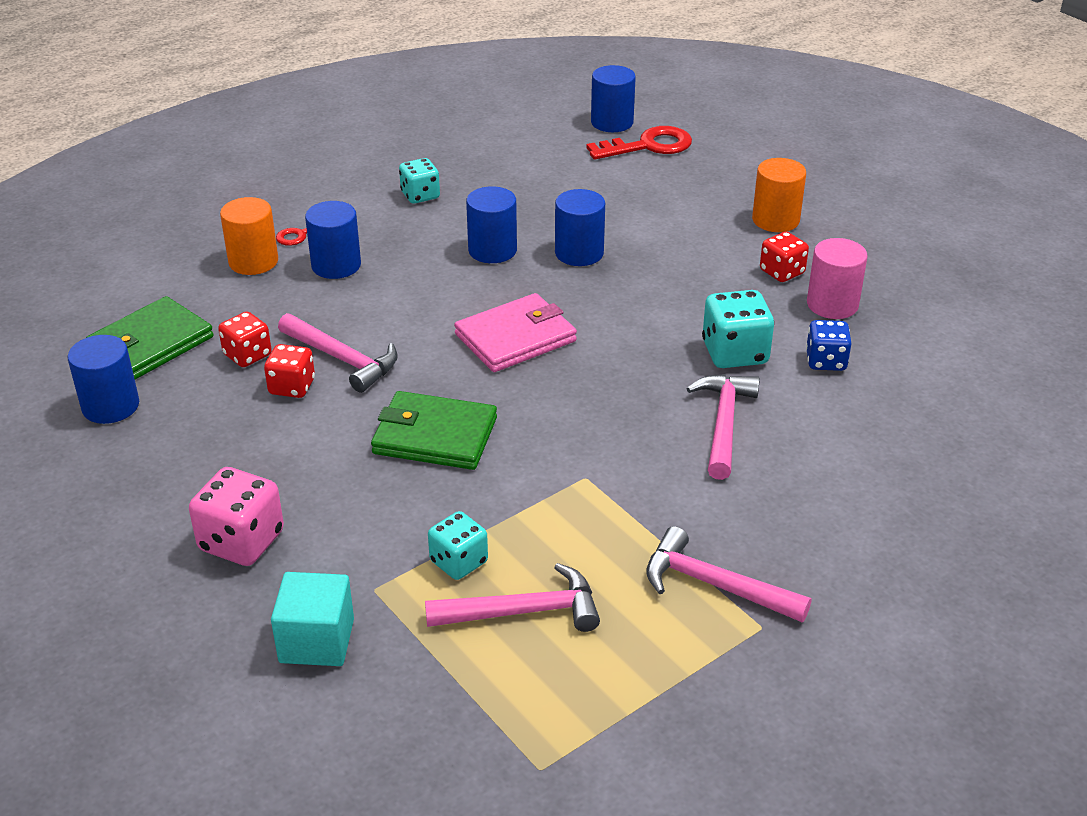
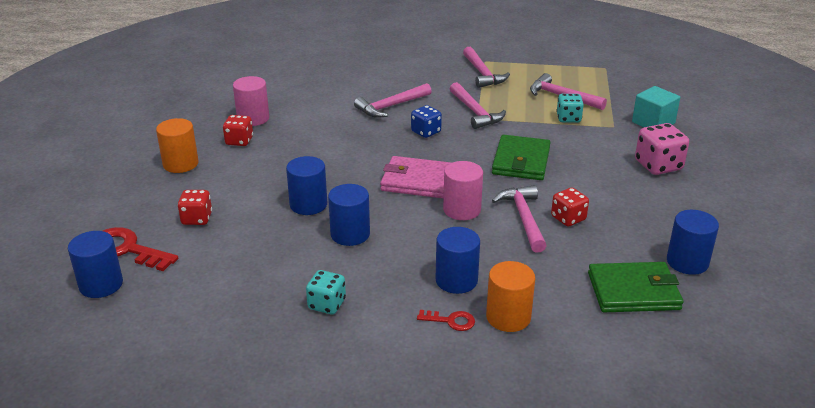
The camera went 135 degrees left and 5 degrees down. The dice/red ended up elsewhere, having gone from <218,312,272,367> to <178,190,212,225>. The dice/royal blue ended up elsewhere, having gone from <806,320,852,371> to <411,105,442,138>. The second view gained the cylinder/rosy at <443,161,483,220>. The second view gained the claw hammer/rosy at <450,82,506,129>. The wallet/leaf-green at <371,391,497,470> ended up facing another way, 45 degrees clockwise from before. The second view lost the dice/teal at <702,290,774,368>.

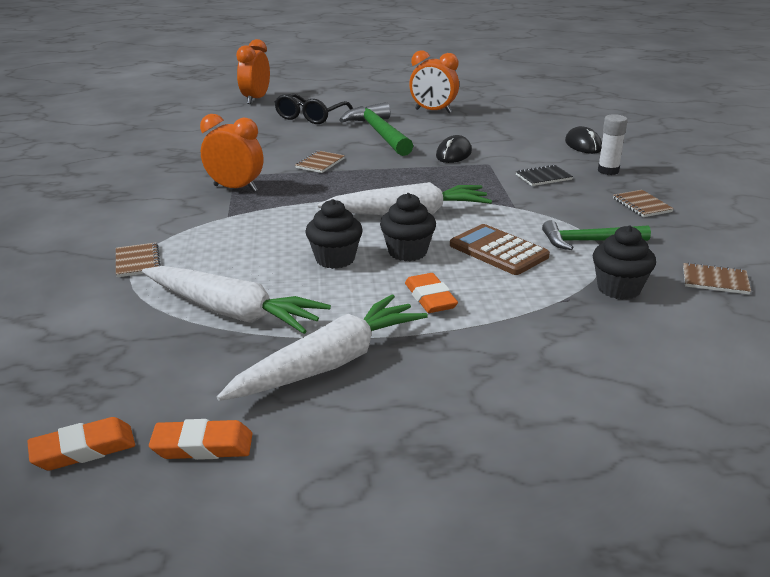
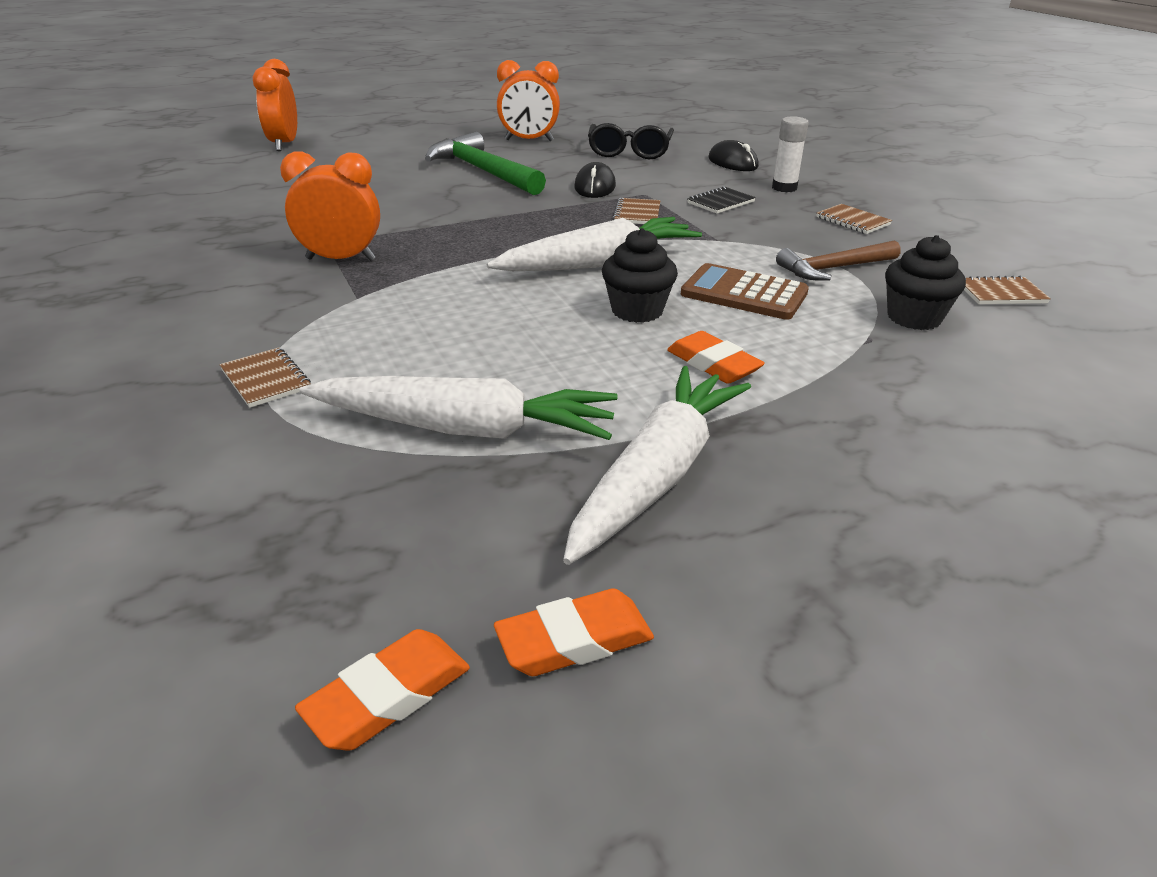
The camera went 20 degrees left and 5 degrees up. The glasses/jet-black ended up elsewhere, having gone from <274,93,353,124> to <588,123,674,159>. The exercise book/brown ended up elsewhere, having gone from <296,151,345,173> to <613,198,661,224>. What was the claw hammer/leaf-green at <542,220,651,250> turned into the claw hammer/brown at <776,240,901,281>. The second view lost the muffin/jet-black at <305,199,363,269>.

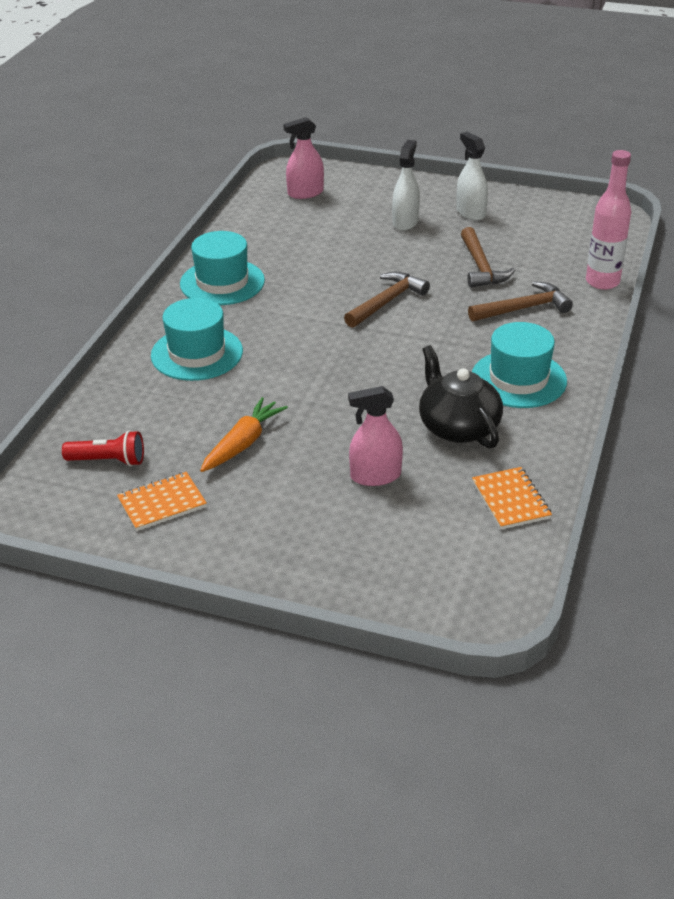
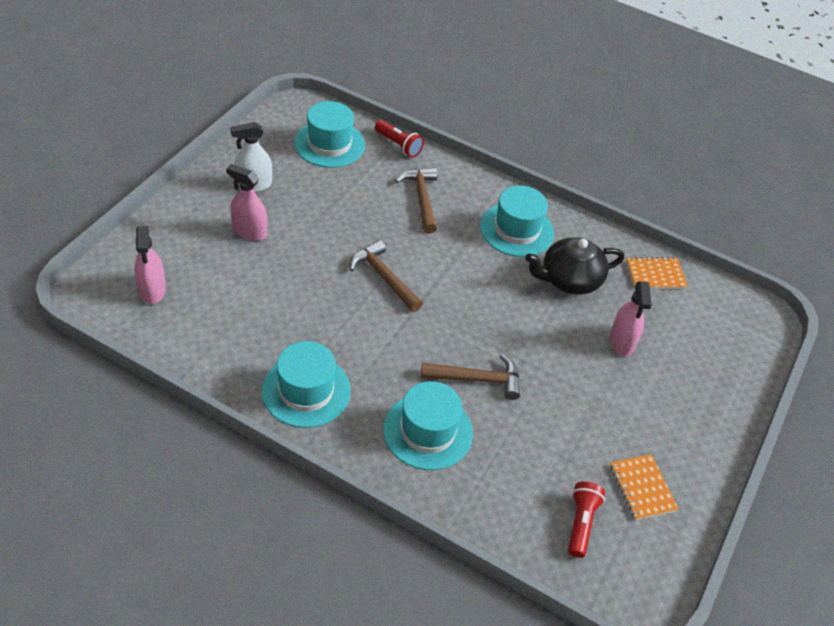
The camera went 85 degrees left and 10 degrees up. What was the spray cleaner/pure white at <392,140,420,231> turned into the spray cleaner/rosy at <226,164,267,241>. The second view gained the top hat/teal at <294,101,365,168>. Where the drink bottle/rosy stood at <586,150,631,290>, the torch/red came to stand at <375,120,424,157>. The claw hammer/brown ended up elsewhere, having gone from <461,227,515,288> to <421,354,520,400>. The second view lost the toy carrot/orange at <200,397,288,472>.

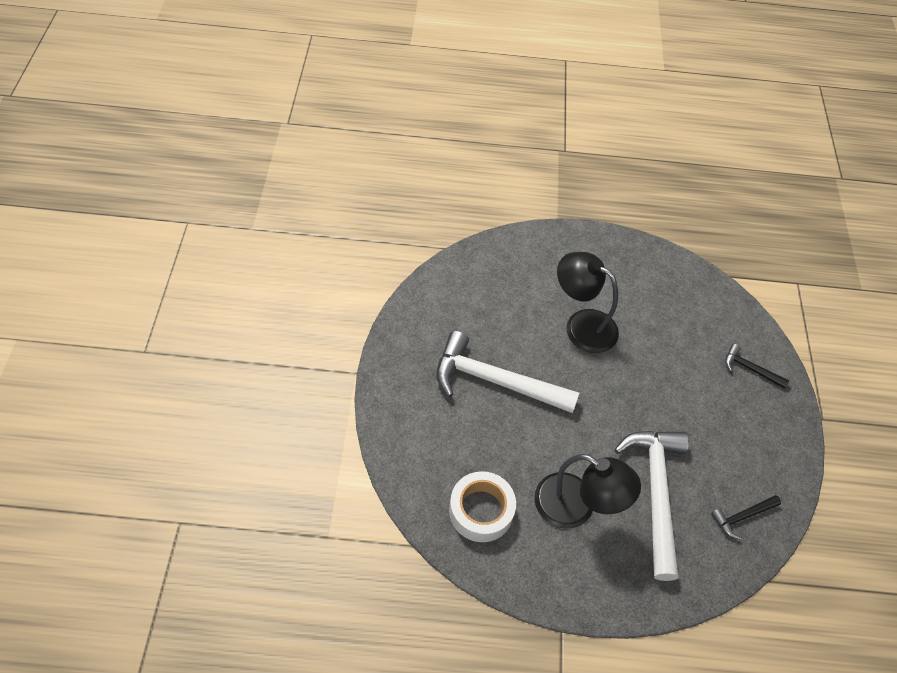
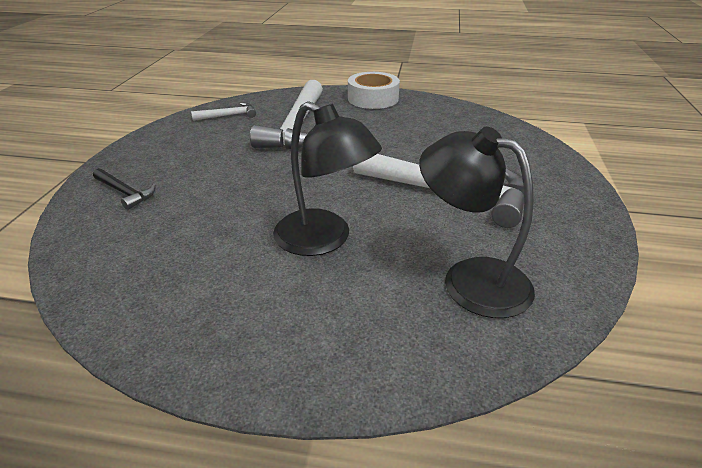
The camera went 170 degrees left and 20 degrees down. What was the claw hammer/jet-black at <711,495,781,540> turned into the claw hammer/pure white at <191,103,256,121>. The tape/pure white ended up elsewhere, having gone from <449,471,516,542> to <348,72,400,109>. The lamp/jet-black ended up elsewhere, having gone from <534,454,641,529> to <419,127,535,318>.

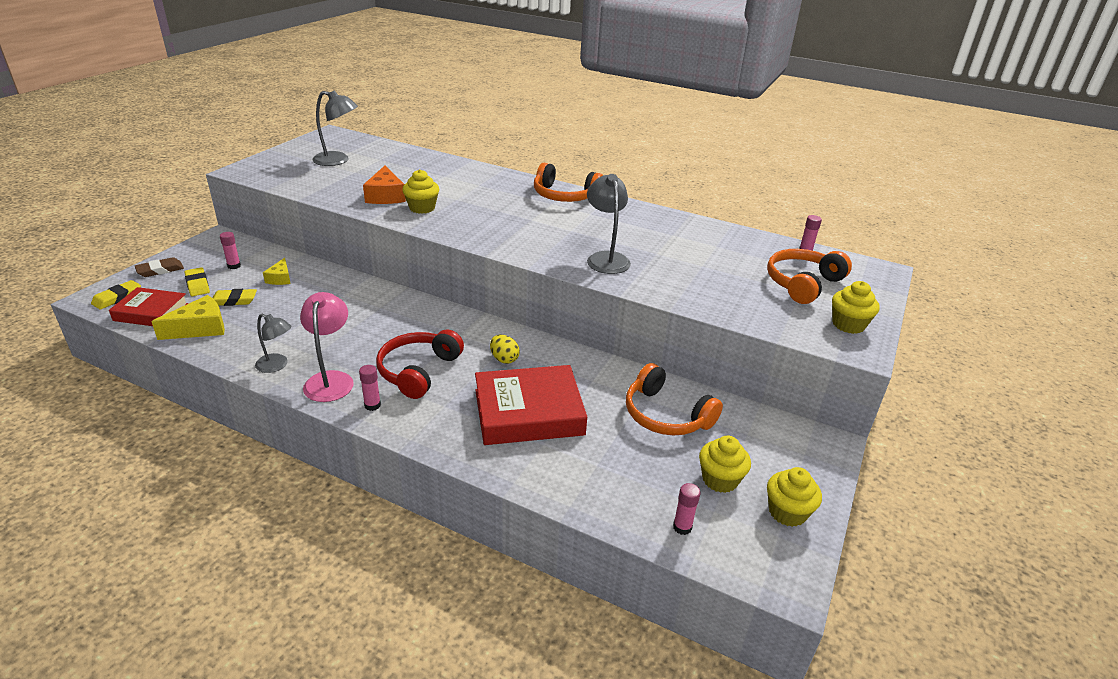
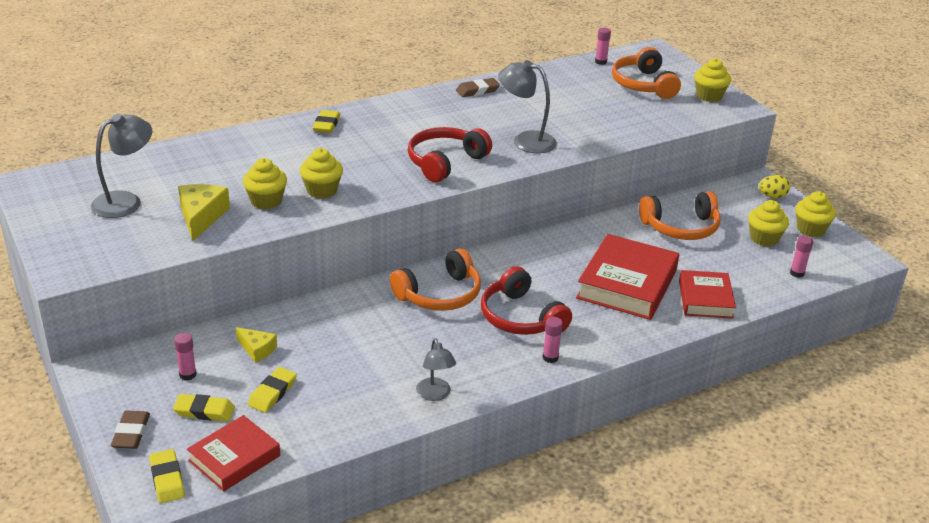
The camera went 55 degrees left and 0 degrees up. The cheese wedge/yellow ended up elsewhere, having gone from <151,295,225,340> to <178,184,230,241>. Where the cheese wedge/orange stood at <363,166,406,204>, the muffin/yellow came to stand at <243,158,287,209>. The second view gained the eraser/yellow at <313,110,340,133>. The headphones/orange ended up elsewhere, having gone from <534,163,603,202> to <390,248,481,311>. The second view gained the headphones/red at <408,127,492,182>. The lamp/grey at <255,314,291,373> ended up facing another way, 105 degrees clockwise from before. The second view gained the eraser/brown at <456,78,500,97>. The second view gained the hardback/red at <679,270,736,319>. The egg shape/yellow ended up elsewhere, having gone from <490,335,520,364> to <759,175,790,198>. The second view lost the lamp/rosy at <300,292,354,402>.

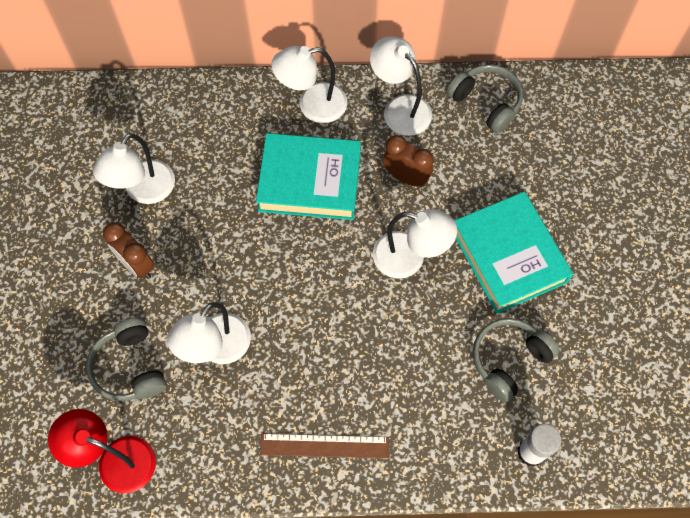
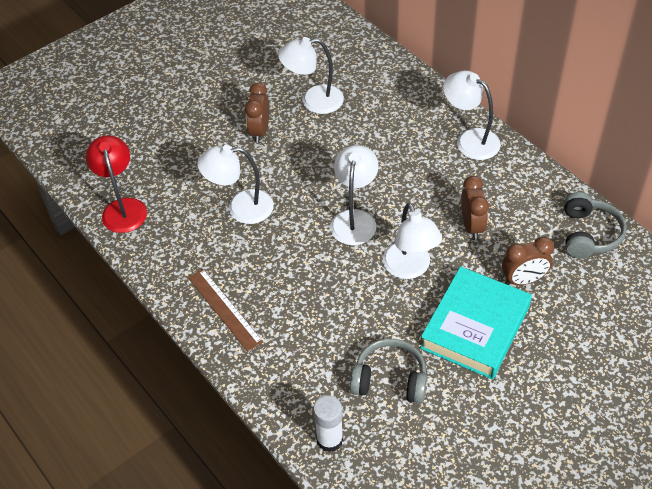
The camera went 55 degrees right and 15 degrees down. The lamp/pure white ended up elsewhere, having gone from <370,36,432,136> to <330,145,378,245>. The second view gained the alarm clock/brown at <502,237,554,285>. The second view lost the headphones/grey at <86,318,167,401>. The second view lost the hardback/teal at <256,133,361,220>.

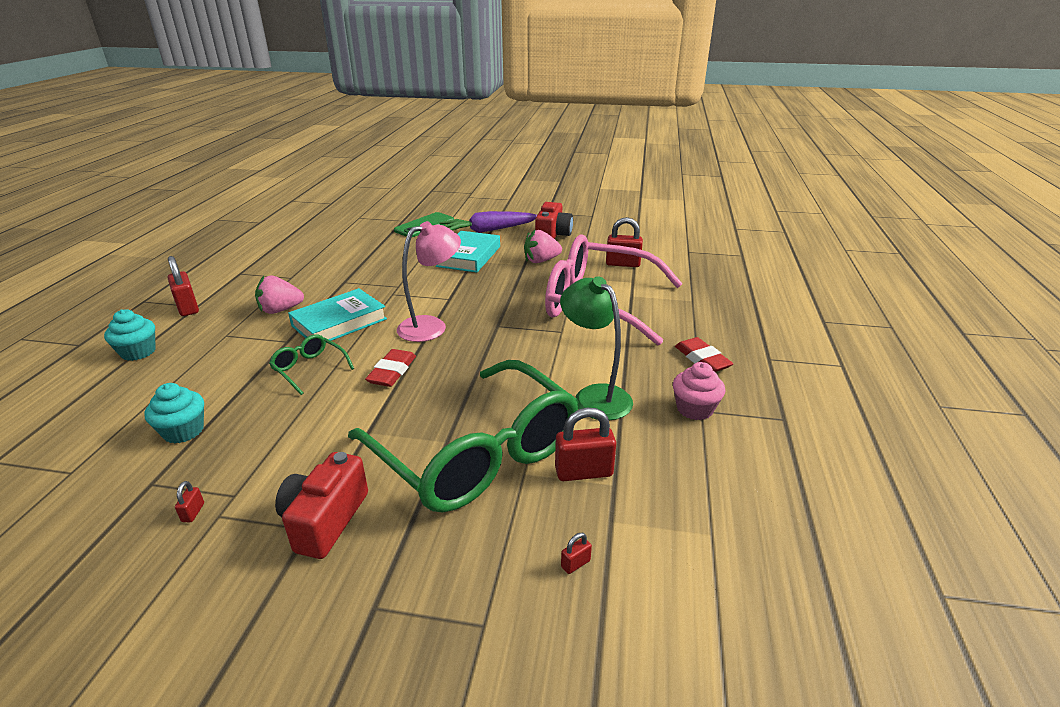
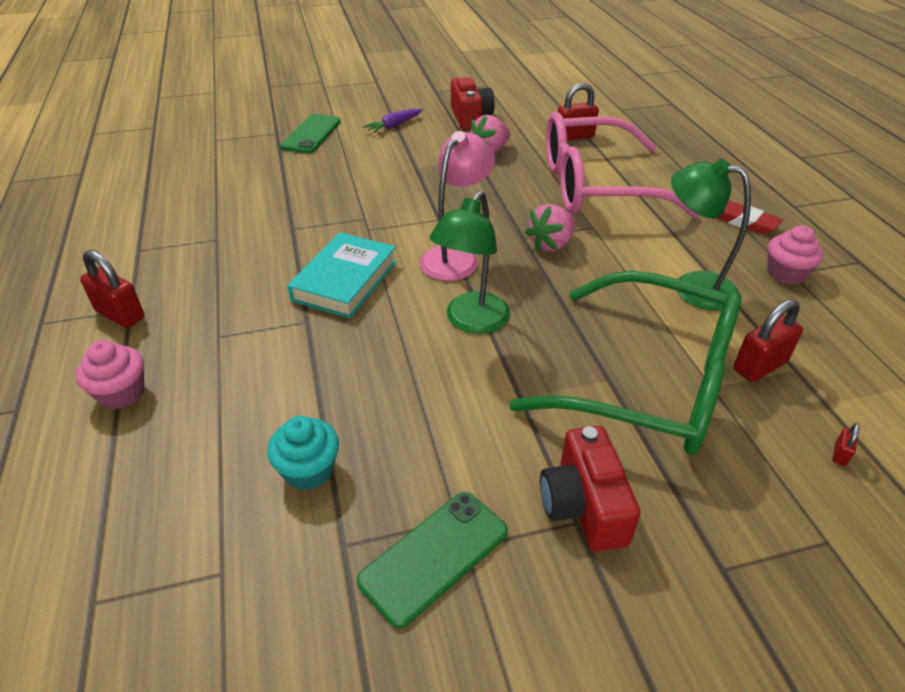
The camera went 25 degrees left and 10 degrees up. What was the muffin/teal at <104,309,156,361> turned into the muffin/rosy at <76,340,144,409>. Where the padlock/red stood at <175,481,204,522>, the phone/leaf-green came to stand at <357,492,508,628>. The size of the toy carrot/royal purple at <439,211,537,233> changed by a factor of 0.57. Where the eraser/red stood at <365,349,416,387>, the lamp/leaf-green came to stand at <429,191,510,334>. The toy strawberry/rosy ended up elsewhere, having gone from <255,275,304,314> to <525,204,576,252>. The second view lost the glasses/leaf-green at <269,335,354,395>. The second view lost the hardback/teal at <436,231,500,273>.

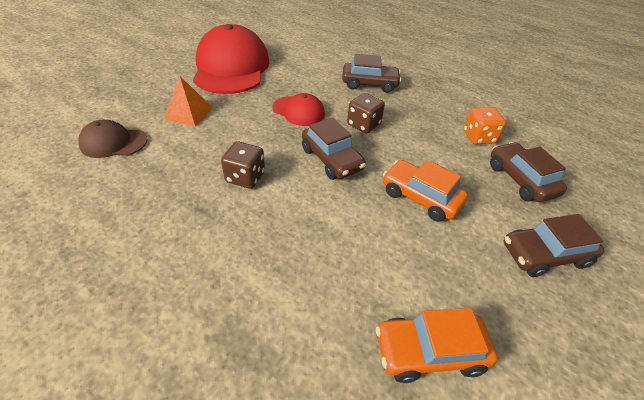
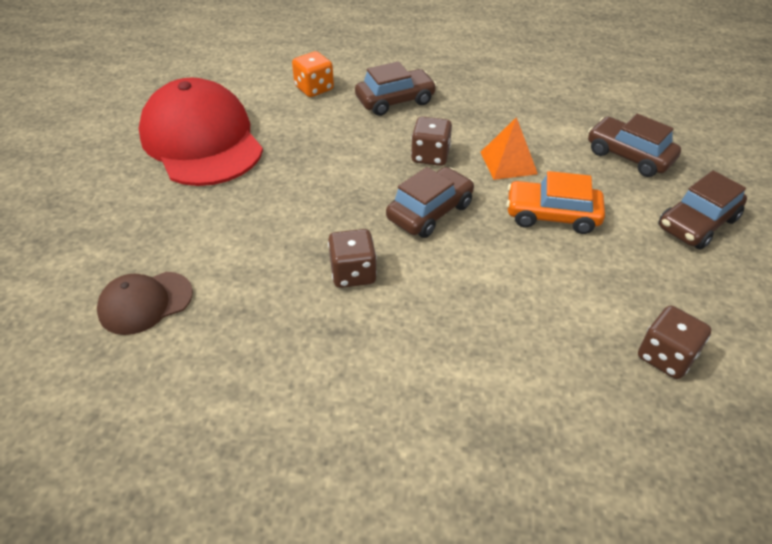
The camera went 25 degrees left and 0 degrees up. The dice/orange ended up elsewhere, having gone from <463,107,506,144> to <292,51,334,97>. The automobile/brown at <302,117,366,180> ended up facing another way, 75 degrees counterclockwise from before. The solid pyramid/orange ended up elsewhere, having gone from <164,76,213,127> to <480,117,538,180>. Where the automobile/orange stood at <376,308,498,383>, the dice/brown came to stand at <638,306,712,379>. The second view lost the peaked cap/red at <272,93,325,126>.

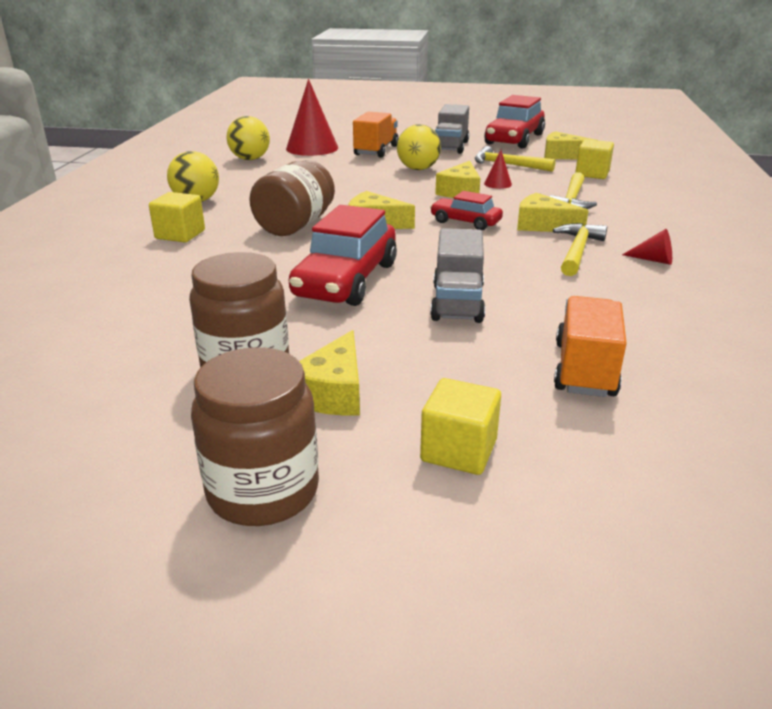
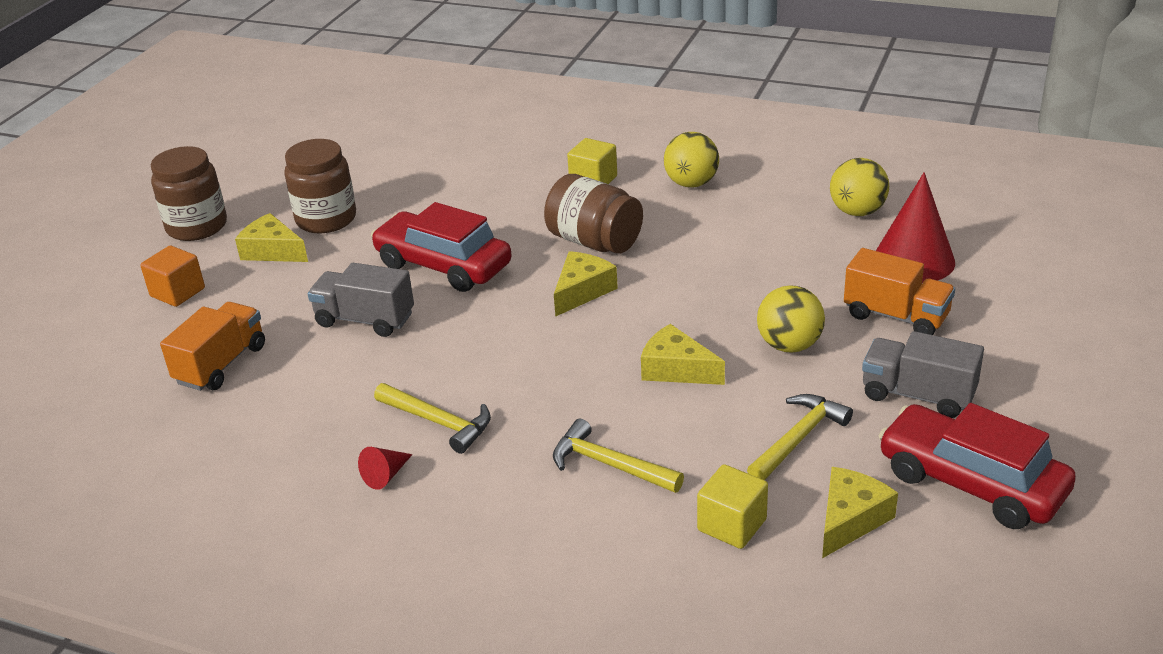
The camera went 105 degrees right and 5 degrees up. What was the solid cube/yellow at <420,378,501,475> turned into the solid cube/orange at <140,246,205,307>. The lorry/orange at <554,296,627,397> ended up facing another way, 90 degrees counterclockwise from before. The second view lost the automobile/red at <430,191,503,231>. The second view lost the cone shape/red at <484,150,512,189>. The second view lost the cheese wedge/yellow at <517,193,589,232>.

